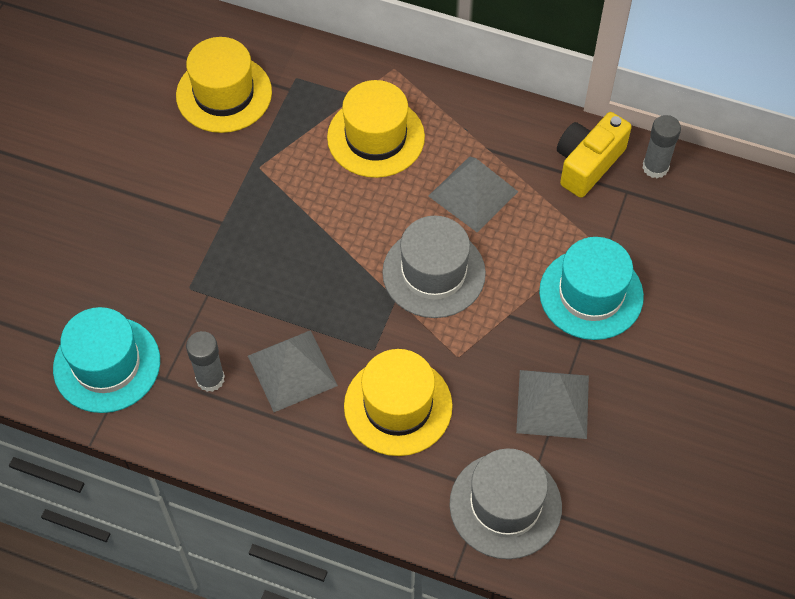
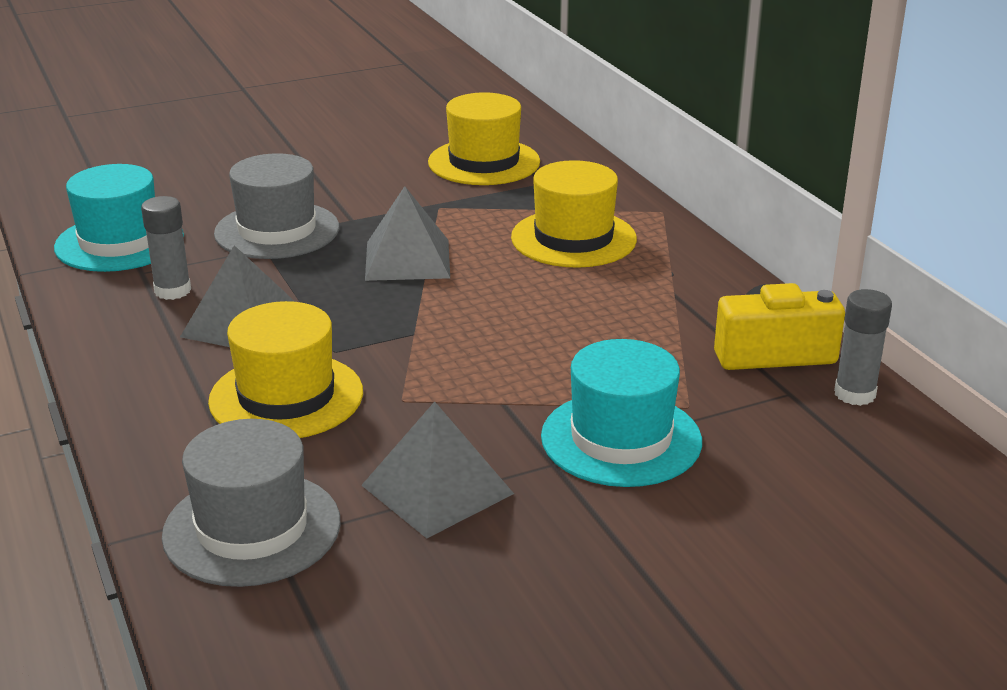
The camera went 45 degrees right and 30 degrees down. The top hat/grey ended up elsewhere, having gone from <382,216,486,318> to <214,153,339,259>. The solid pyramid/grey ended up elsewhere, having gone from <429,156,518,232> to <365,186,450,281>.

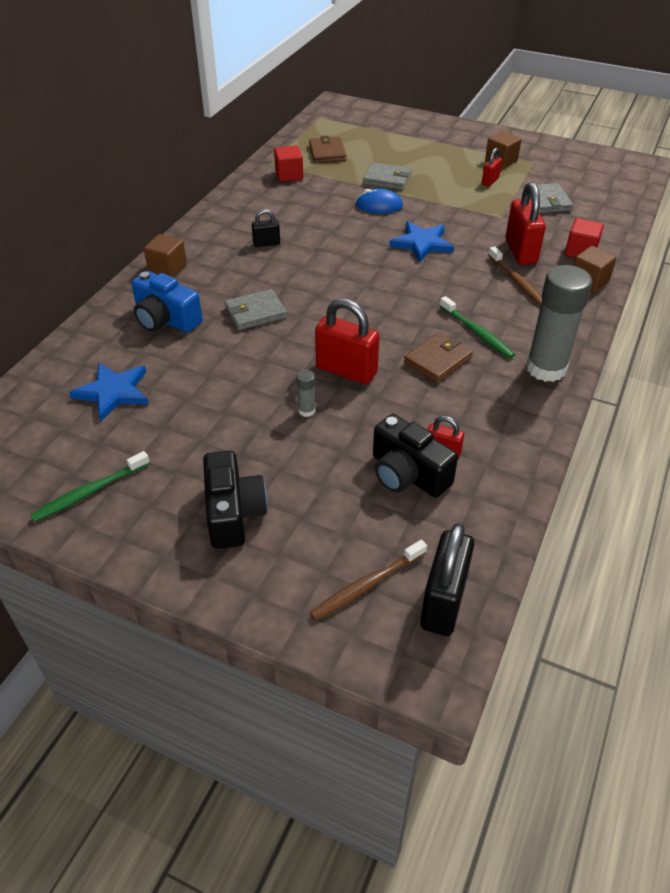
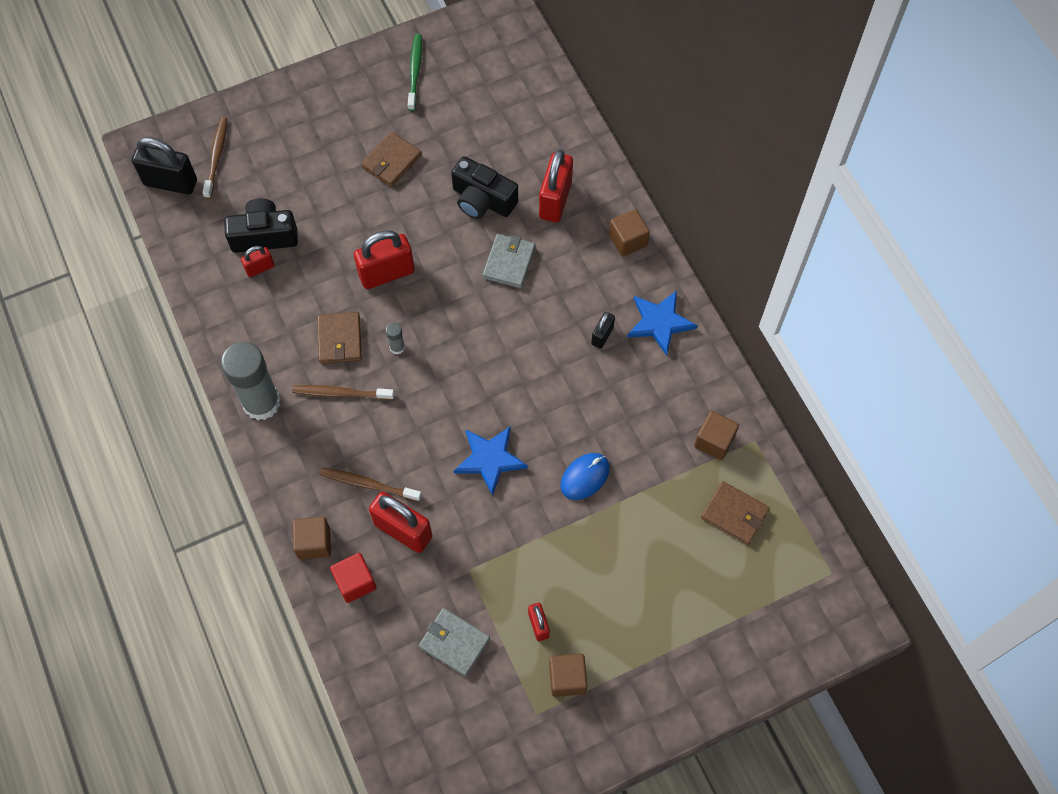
The camera went 130 degrees right and 20 degrees up. The padlock/jet-black at <420,523,474,636> ended up facing another way, 45 degrees counterclockwise from before. What was the toothbrush/leaf-green at <440,296,515,358> turned into the toothbrush/brown at <292,385,394,400>. The second view gained the wallet/brown at <361,132,422,187>. The glue stick/grey ended up elsewhere, having gone from <296,370,316,417> to <386,322,405,354>. The compact camera/jet-black ended up elsewhere, having gone from <203,451,268,549> to <451,156,518,219>. Where the compact camera/royal blue stood at <131,271,203,333>, the padlock/red came to stand at <539,149,573,222>. The five-pointed star/royal blue ended up elsewhere, having gone from <69,363,149,421> to <627,291,698,356>. What was the solid cube/red at <274,145,303,182> turned into the solid cube/brown at <694,411,739,460>. The second view lost the wallet/grey at <363,162,411,190>.

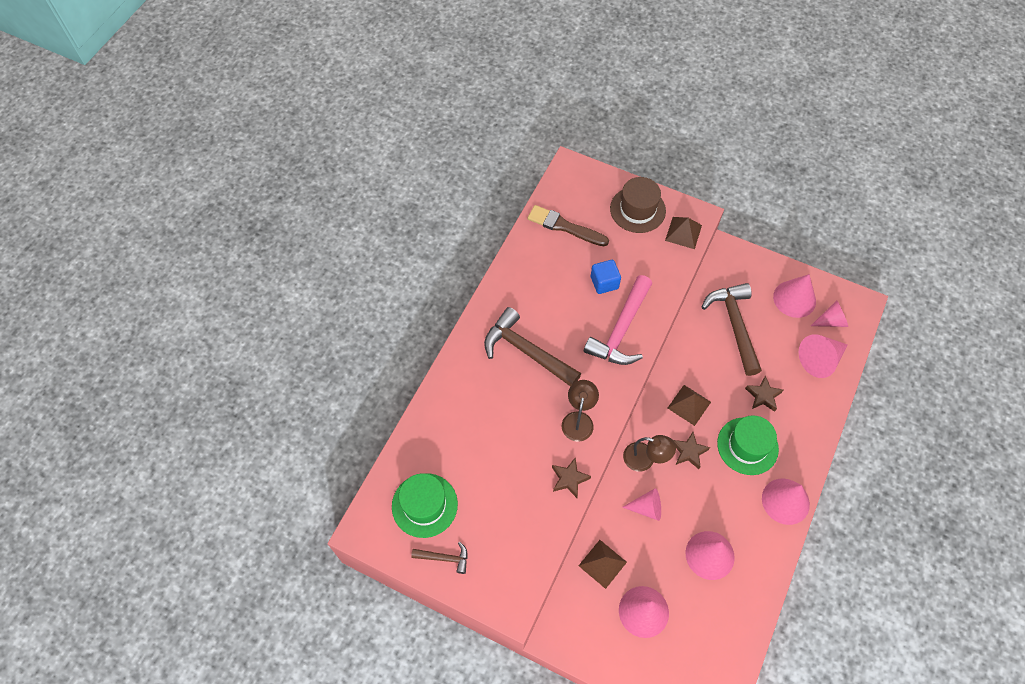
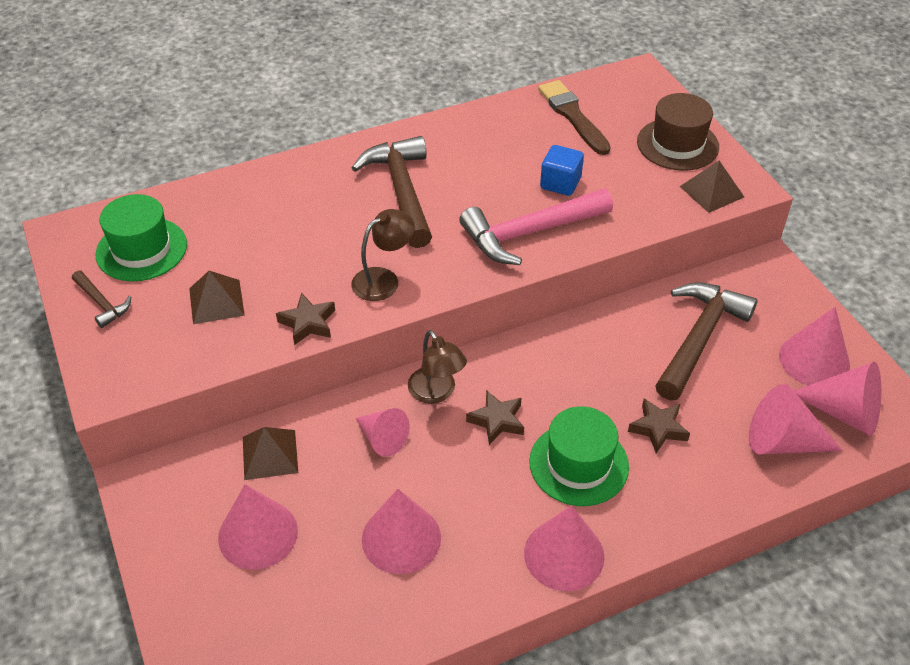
The camera went 40 degrees right and 15 degrees down. The solid pyramid/brown ended up elsewhere, having gone from <668,385,711,426> to <189,271,245,324>. The size of the cone shape/rosy at <811,300,848,327> changed by a factor of 1.50.

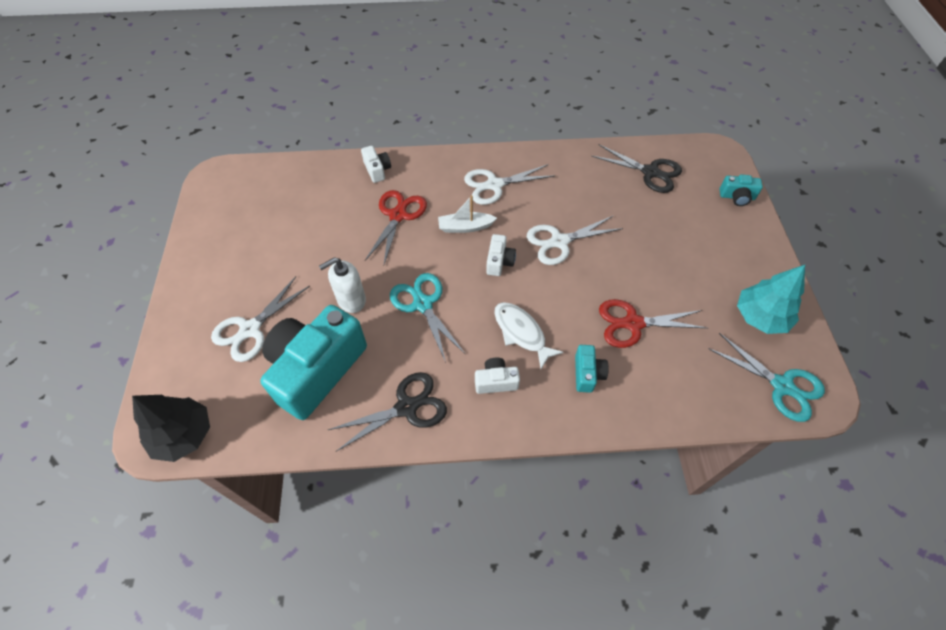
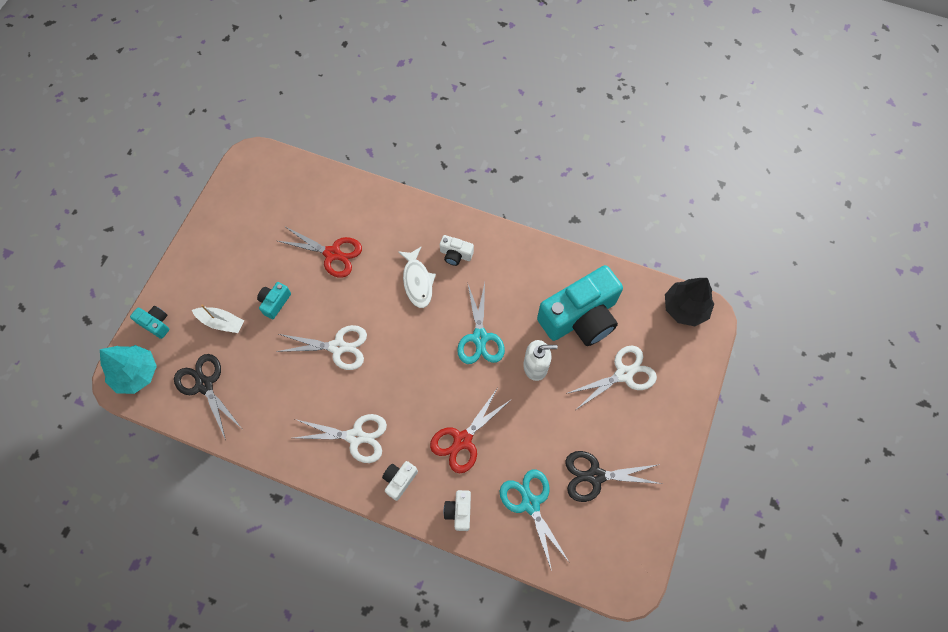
The camera went 155 degrees left and 10 degrees up. The toy tree/teal ended up elsewhere, having gone from <737,265,805,334> to <100,345,157,394>. The sailboat/pure white ended up elsewhere, having gone from <438,195,497,233> to <192,305,244,333>. The compact camera/teal ended up elsewhere, having gone from <575,345,609,393> to <257,282,291,319>. The compact camera/pure white ended up elsewhere, having gone from <486,234,516,276> to <382,461,418,501>. The shears/teal ended up elsewhere, having gone from <708,333,825,422> to <500,469,570,571>. The shears/jet-black ended up elsewhere, having gone from <328,372,447,451> to <565,451,662,502>.

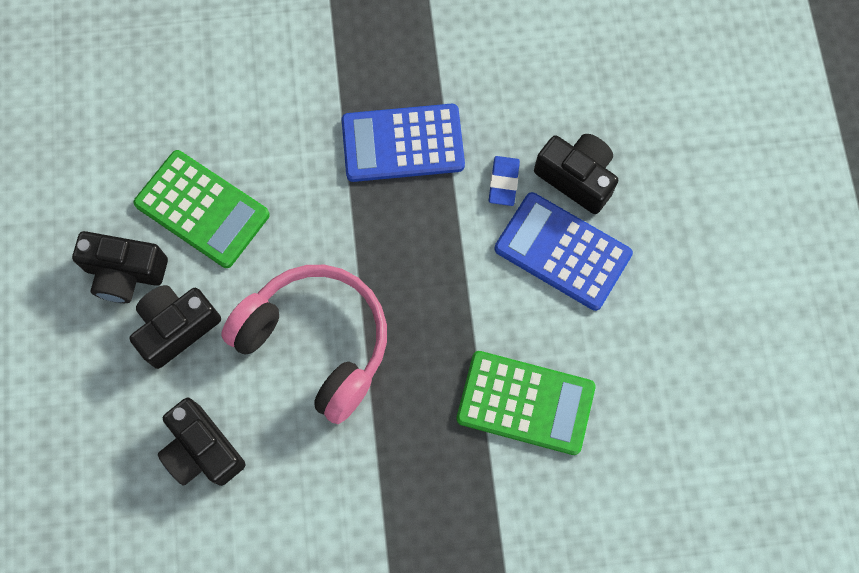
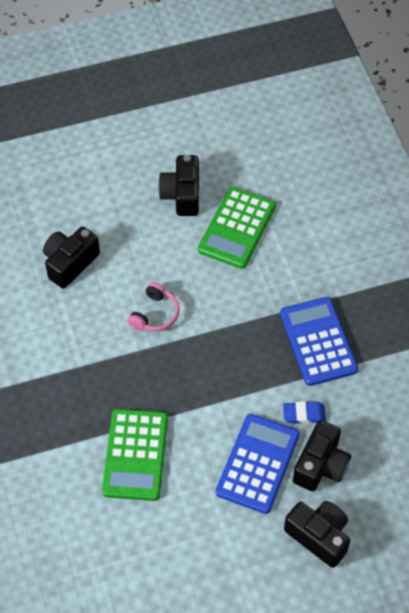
The camera went 80 degrees right and 15 degrees down. The size of the headphones/rosy at <221,265,387,424> changed by a factor of 0.47. The compact camera/jet-black ended up elsewhere, having gone from <130,285,221,369> to <284,501,350,568>.

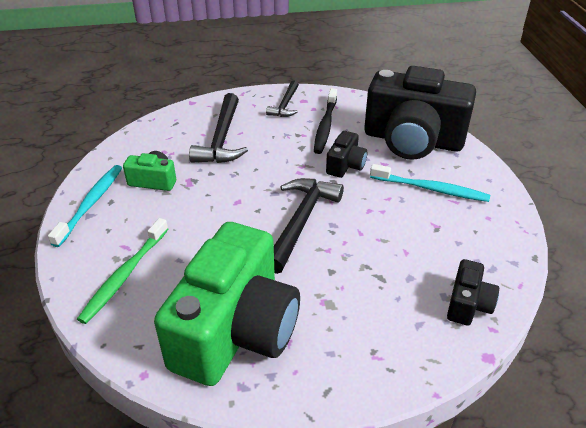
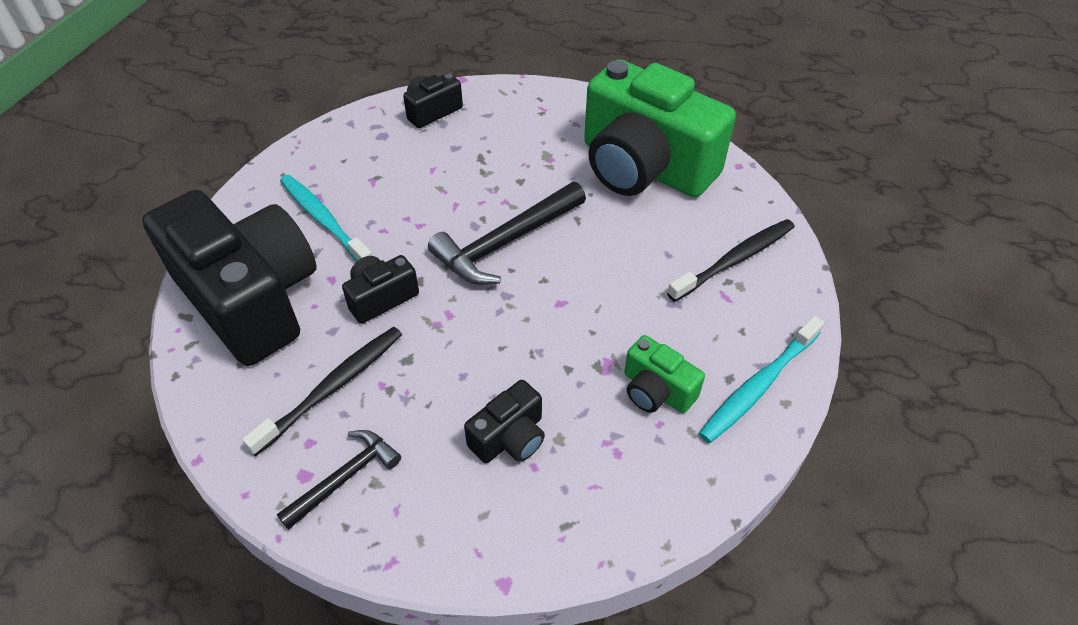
The camera went 150 degrees left and 10 degrees up. Where the claw hammer/jet-black stood at <189,93,248,163>, the compact camera/jet-black came to stand at <464,380,545,463>. The compact camera/leaf-green at <154,222,300,386> ended up facing another way, 105 degrees counterclockwise from before. What was the toothbrush/leaf-green at <77,218,168,324> turned into the toothbrush/jet-black at <667,219,795,302>.

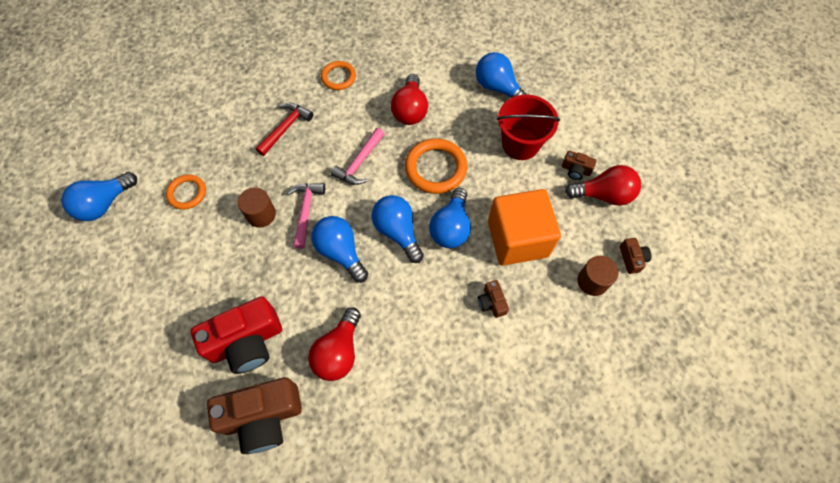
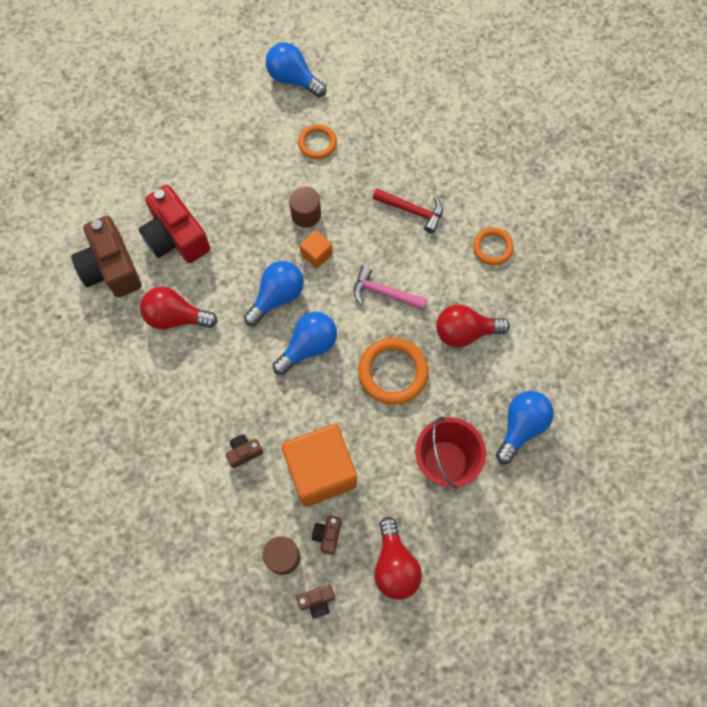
The camera went 80 degrees right and 5 degrees up. Where the claw hammer/rosy stood at <287,183,325,249>, the solid cube/orange came to stand at <300,230,333,269>. The compact camera/brown ended up elsewhere, having gone from <562,151,596,180> to <312,515,342,555>. The second view lost the bulb/royal blue at <429,188,471,248>.

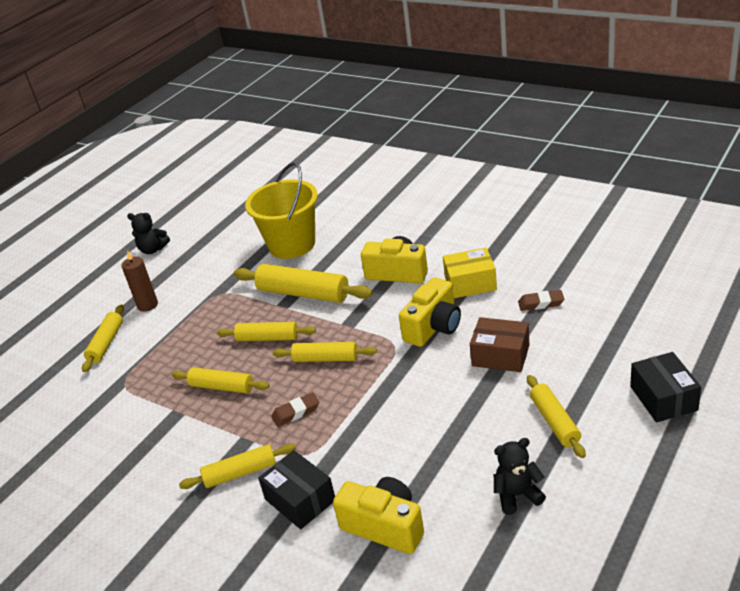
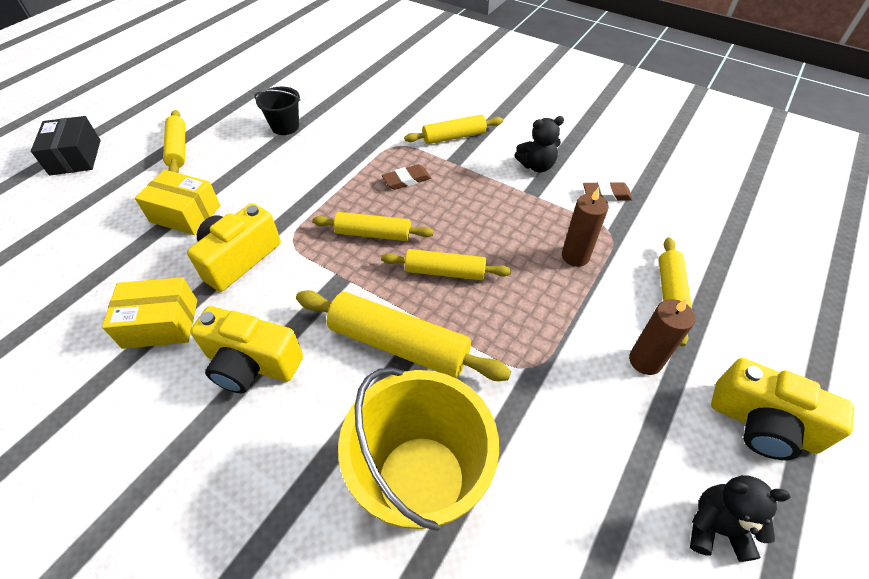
The camera went 175 degrees right and 15 degrees up. What was the package/brown at <470,317,529,372> turned into the package/yellow at <135,170,221,235>. The second view gained the pail/jet-black at <254,87,300,135>. The stuffed bear/jet-black ended up elsewhere, having gone from <494,438,546,515> to <515,116,564,172>. The second view gained the pillar candle/brown at <562,187,609,267>. The eraser/brown ended up elsewhere, having gone from <518,290,564,311> to <583,181,633,201>. The compact camera/yellow ended up elsewhere, having gone from <333,477,424,554> to <711,358,854,460>. The second view lost the rolling pin/yellow at <172,367,270,393>. The second view lost the package/jet-black at <258,450,335,529>.

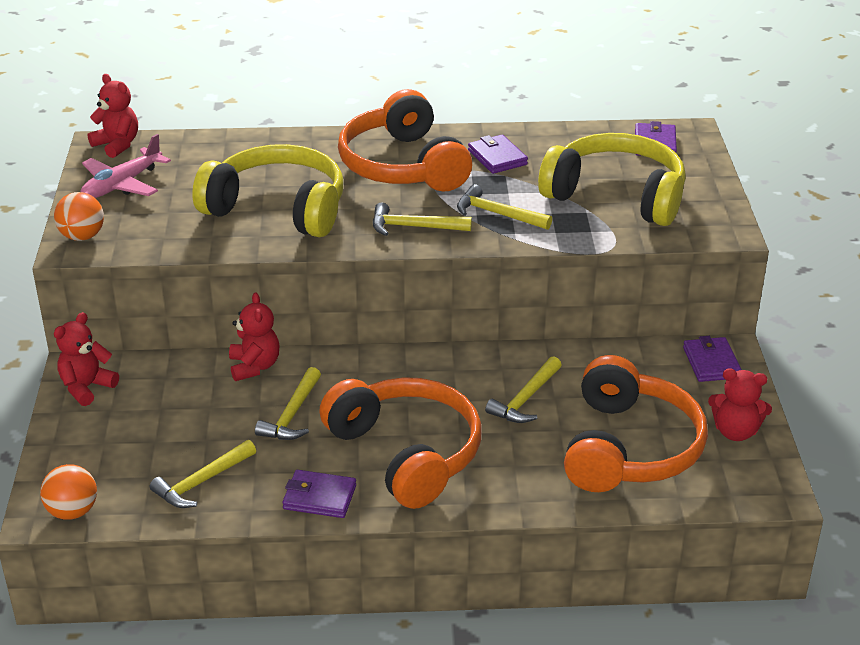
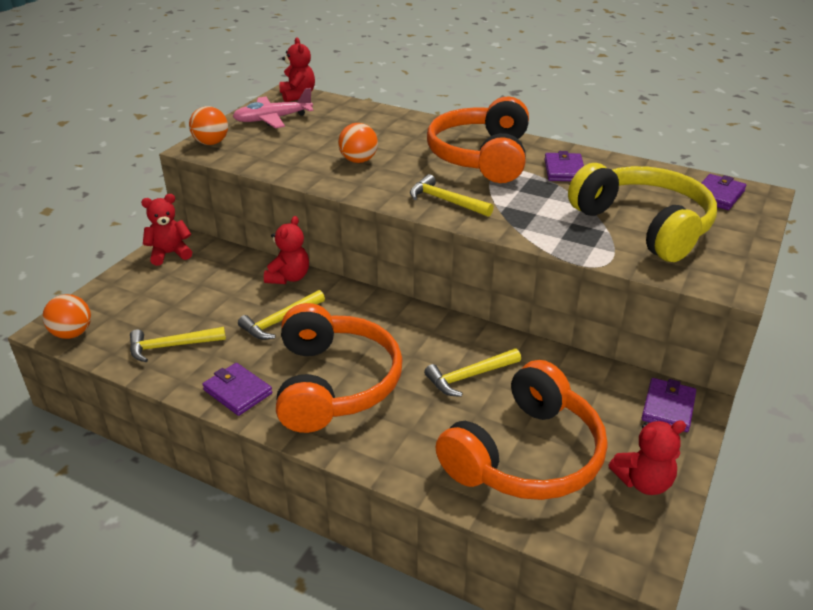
The camera went 30 degrees right and 0 degrees up. Where the headphones/yellow stood at <192,144,343,237>, the sphere/orange came to stand at <338,123,378,163>. The stuffed bear/red at <708,368,772,441> ended up facing another way, 60 degrees counterclockwise from before. The second view lost the claw hammer/yellow at <457,184,552,230>.

